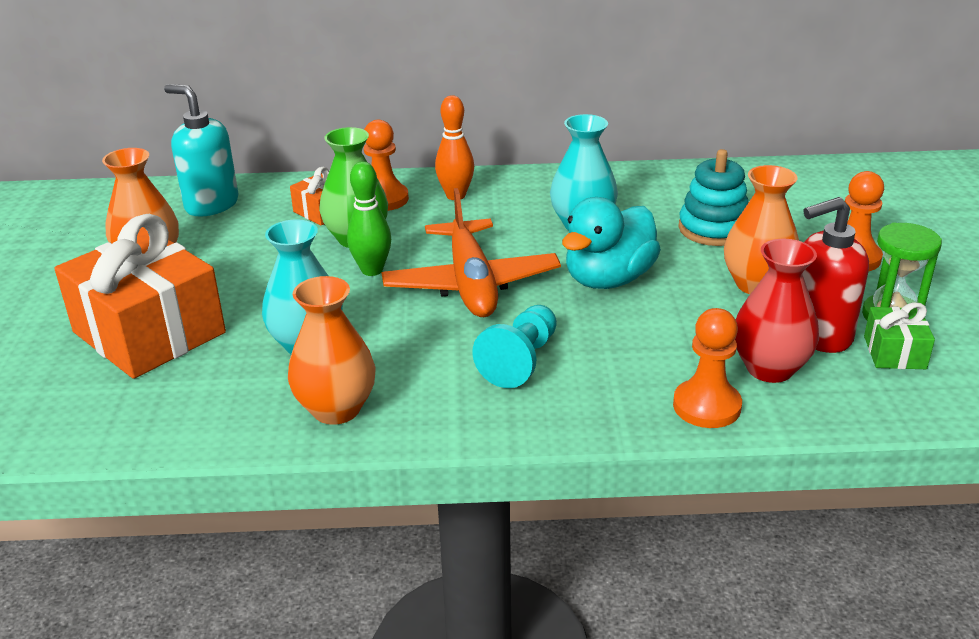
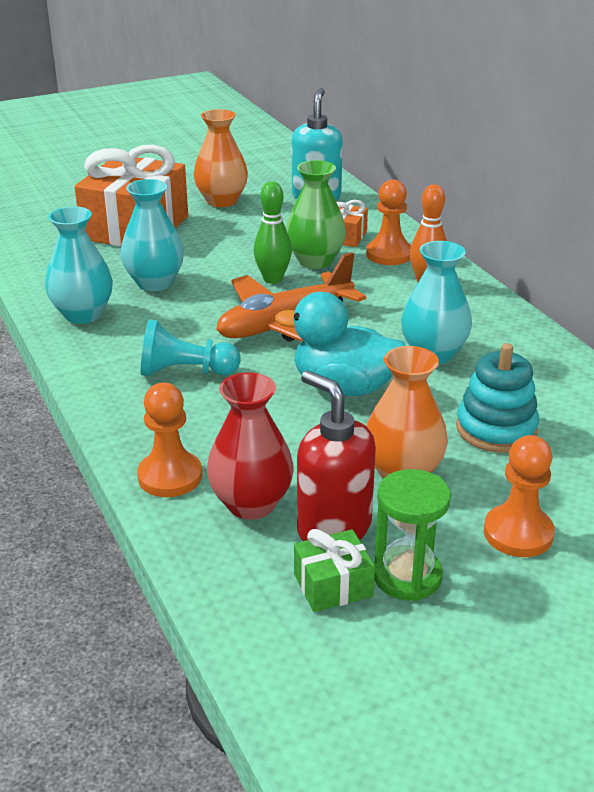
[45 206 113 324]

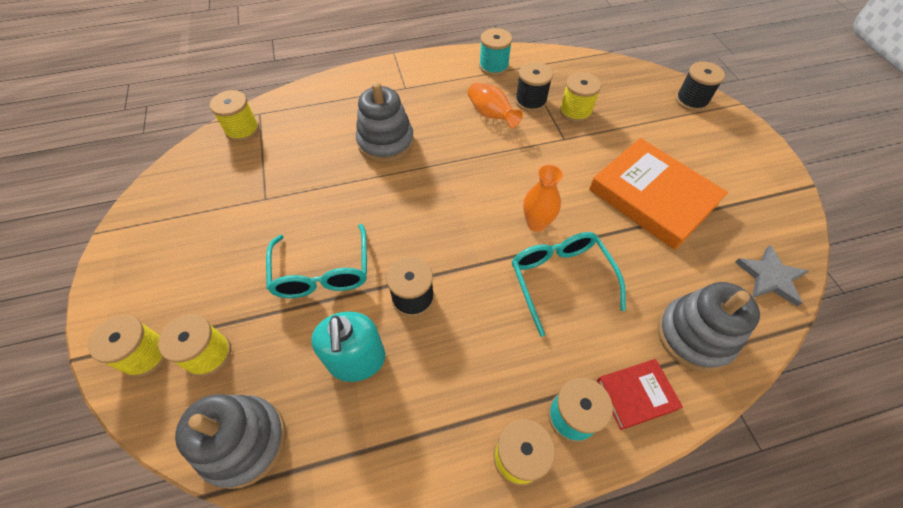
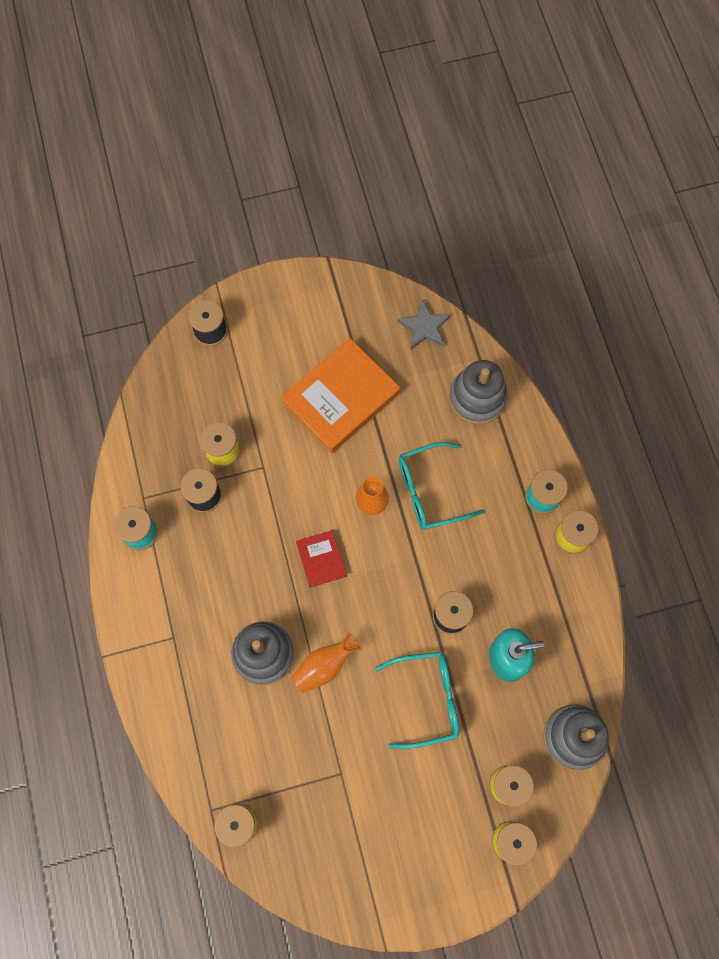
[291 632 361 693]
[296 530 346 588]

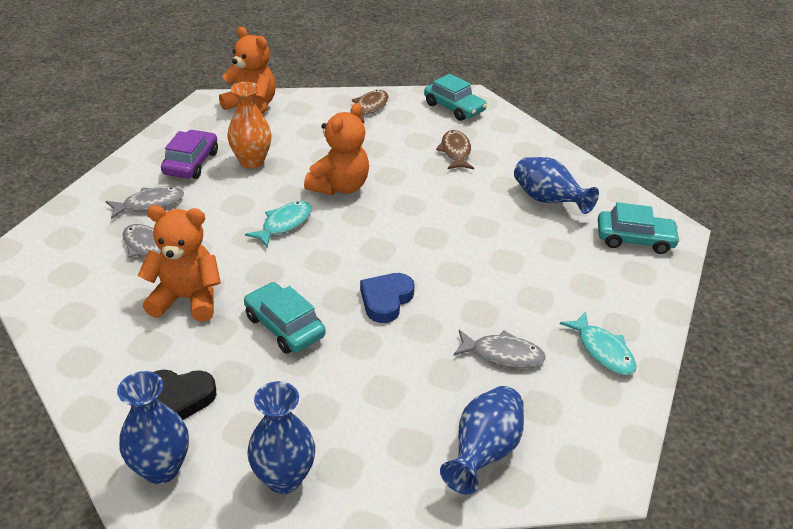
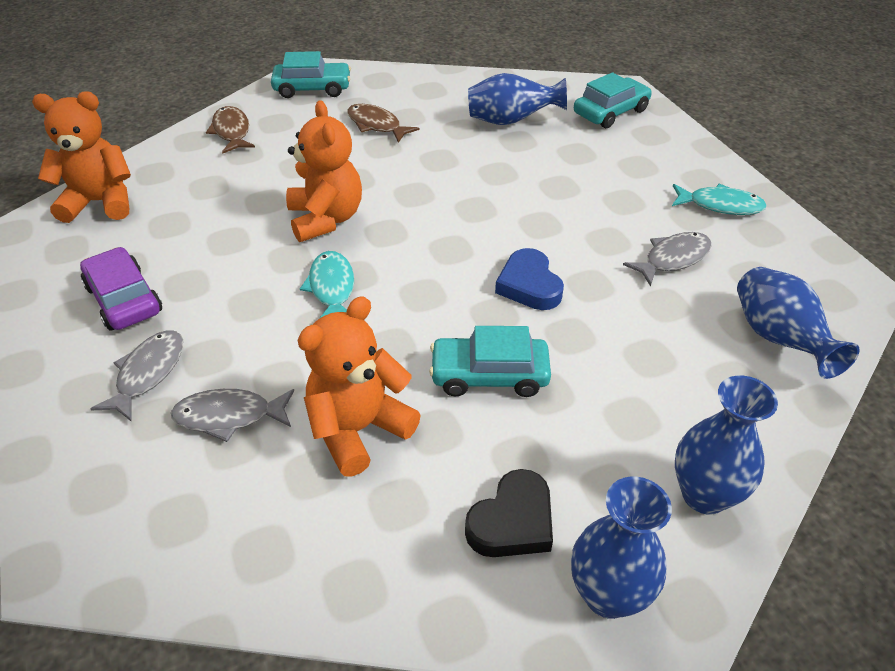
[227 82 272 168] (first image)

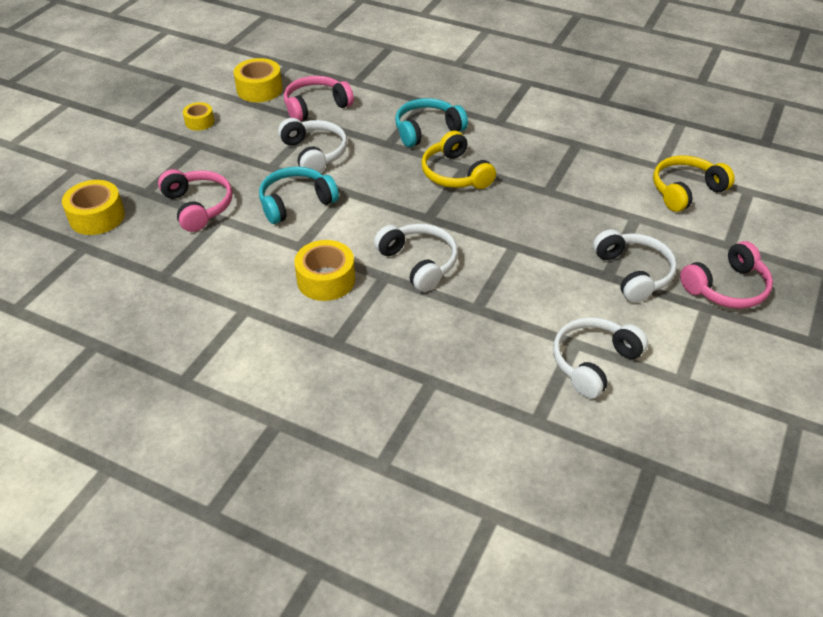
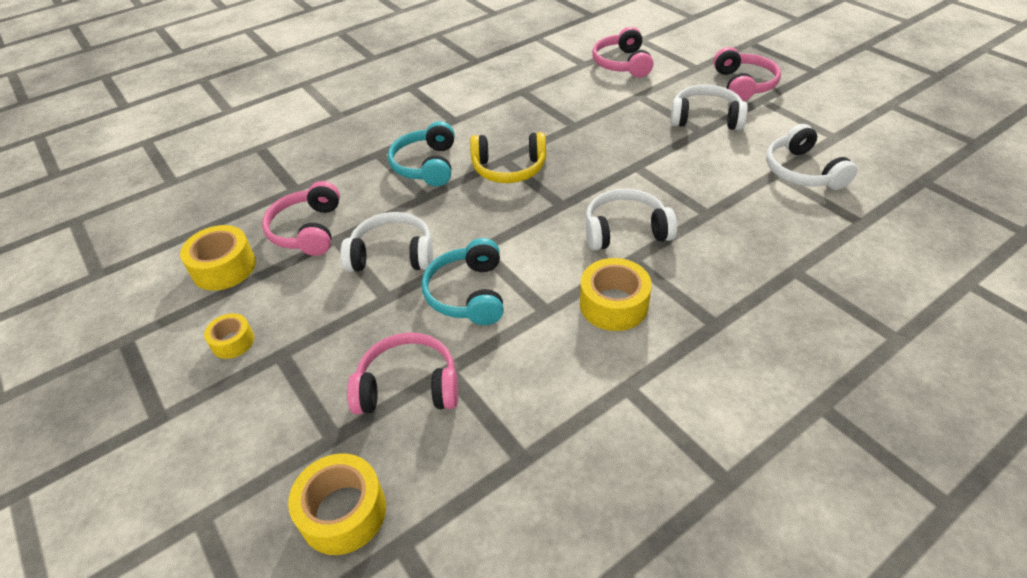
[592 27 653 77]

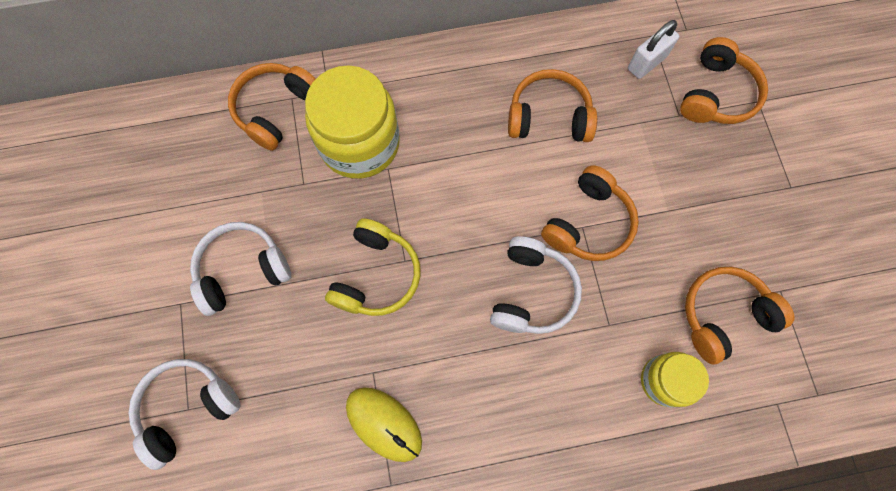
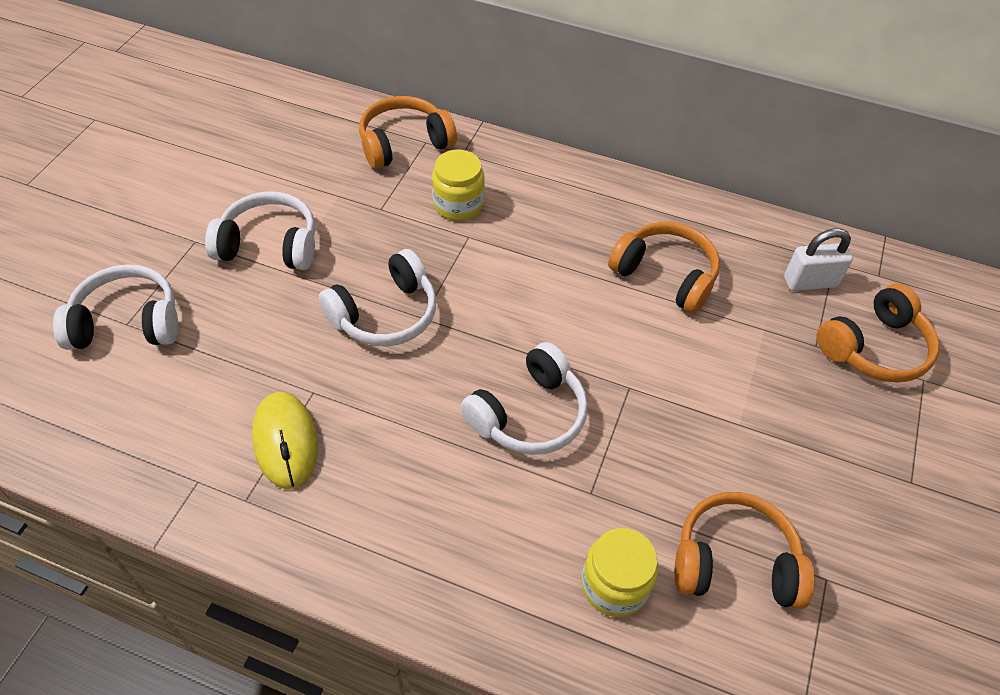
[432 150 485 221]
[319 249 436 347]
[541 165 639 261] (first image)

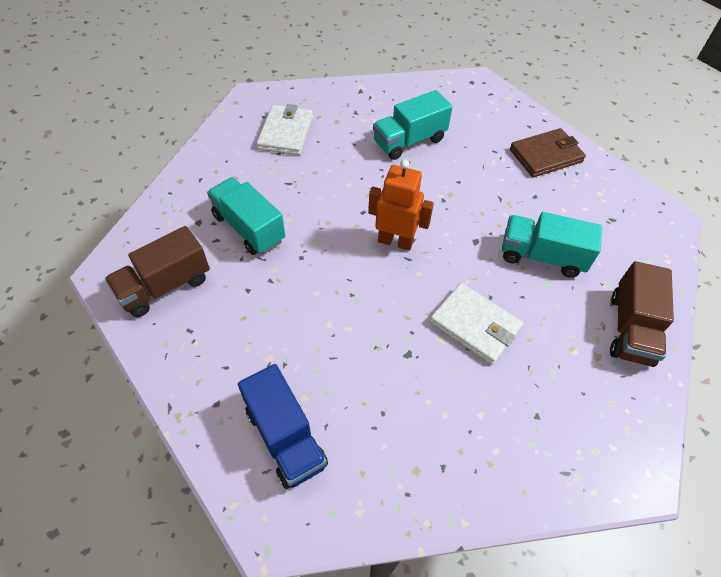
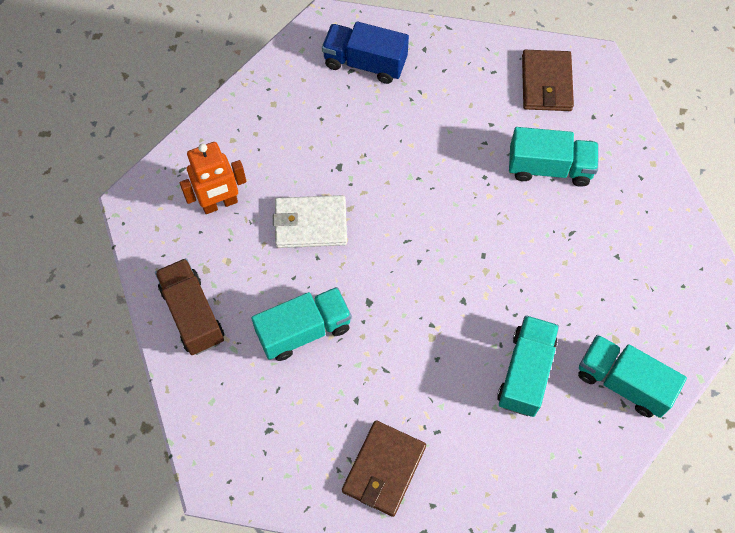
[522 50 574 111]
[256 104 313 155] (first image)
[180 142 246 214]
[578 335 687 418]

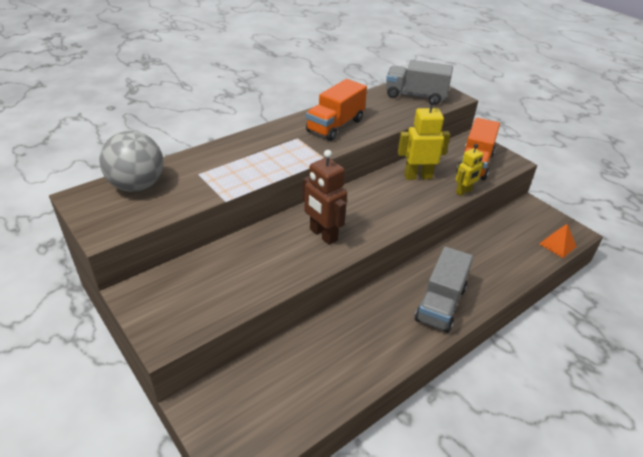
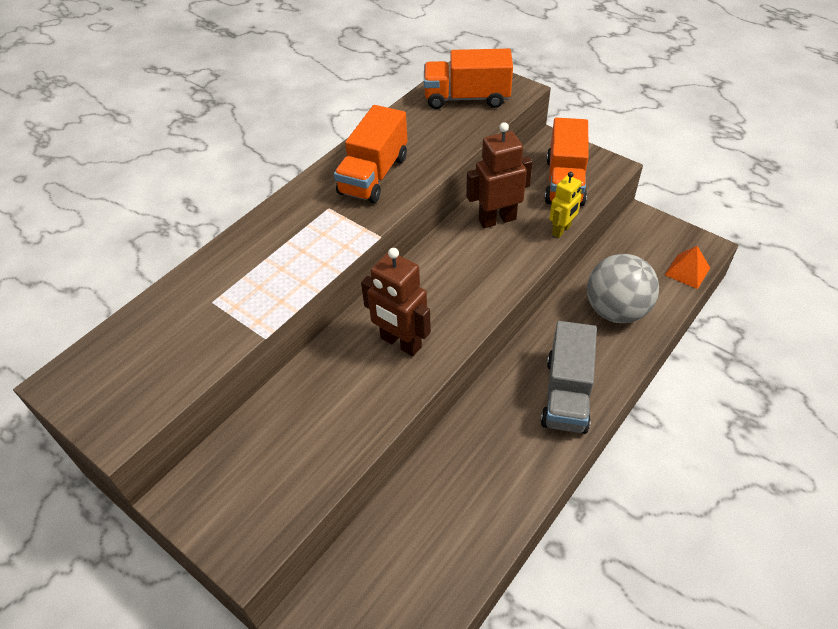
[587 254 659 323]
[424 49 513 109]
[466 122 533 228]

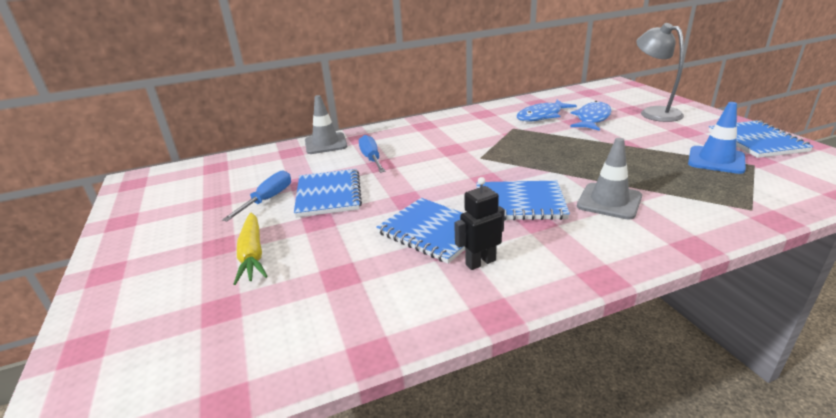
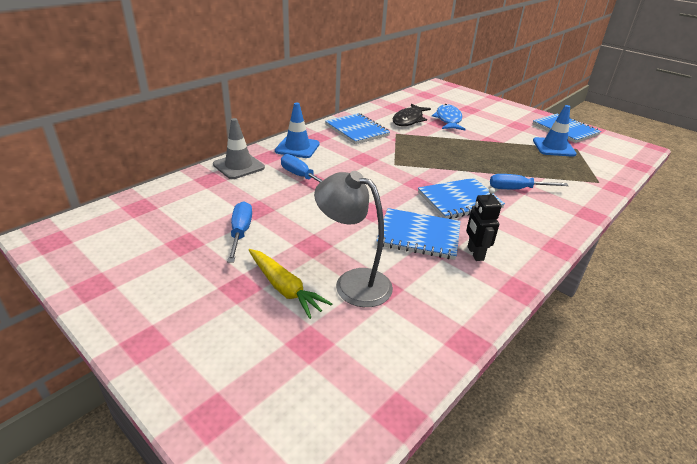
[325 113 390 144]
[466 188 501 261]
[393 104 431 126]
[490 174 569 189]
[314 171 393 307]
[275 103 320 158]

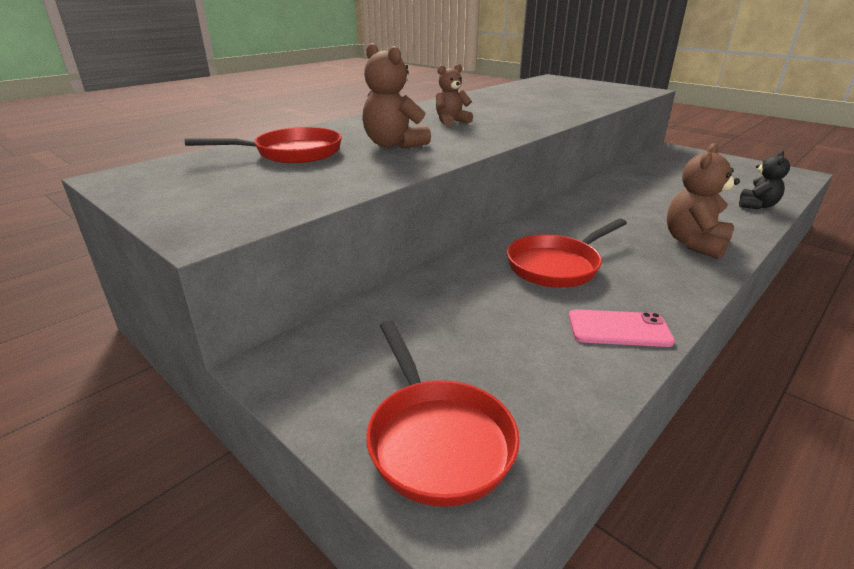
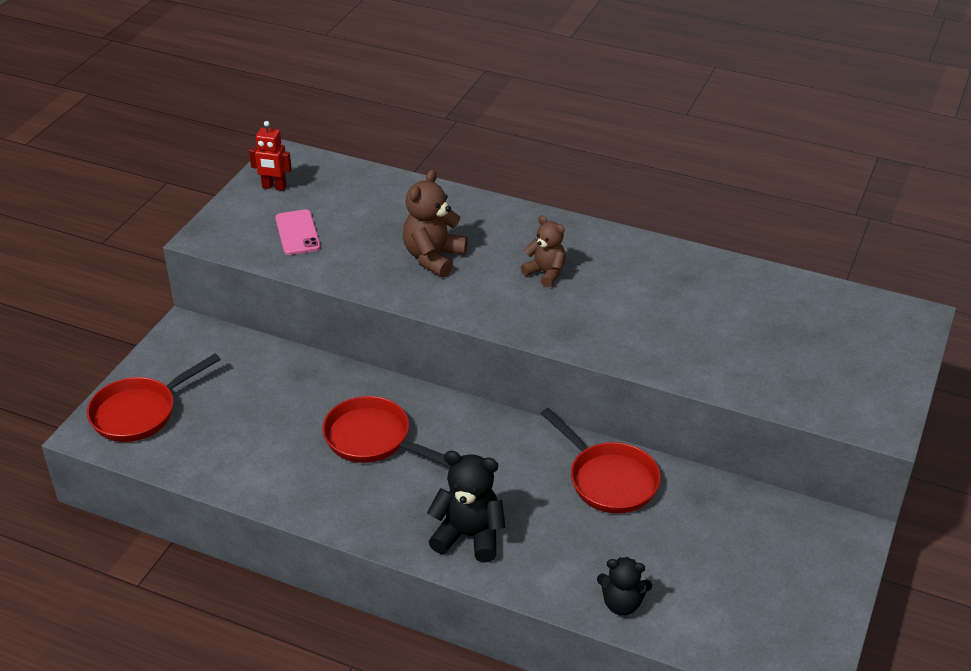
[541 408 661 514]
[275 209 321 255]
[427 451 506 562]
[249 121 292 191]

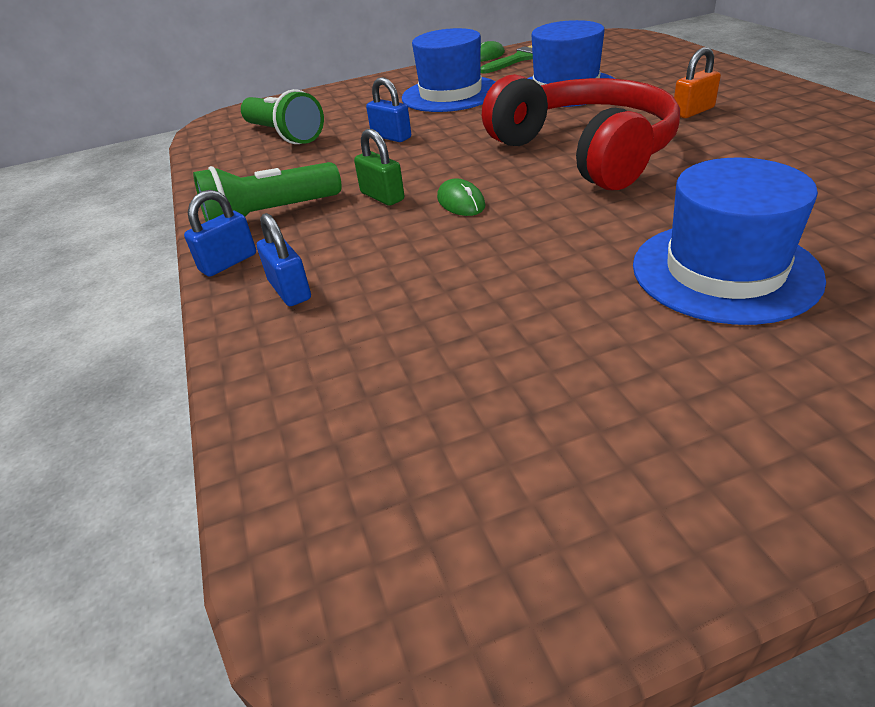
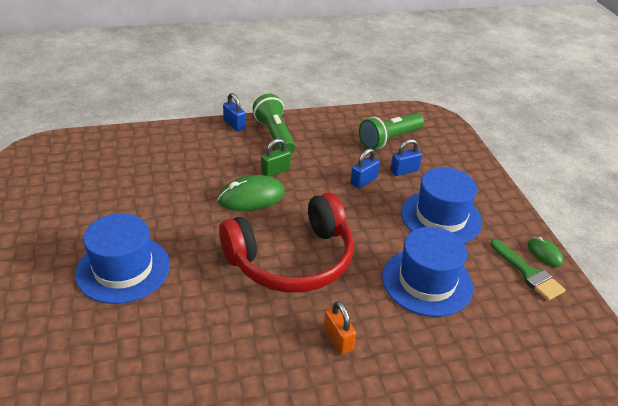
[390 139 422 176]
[218 175 285 211]

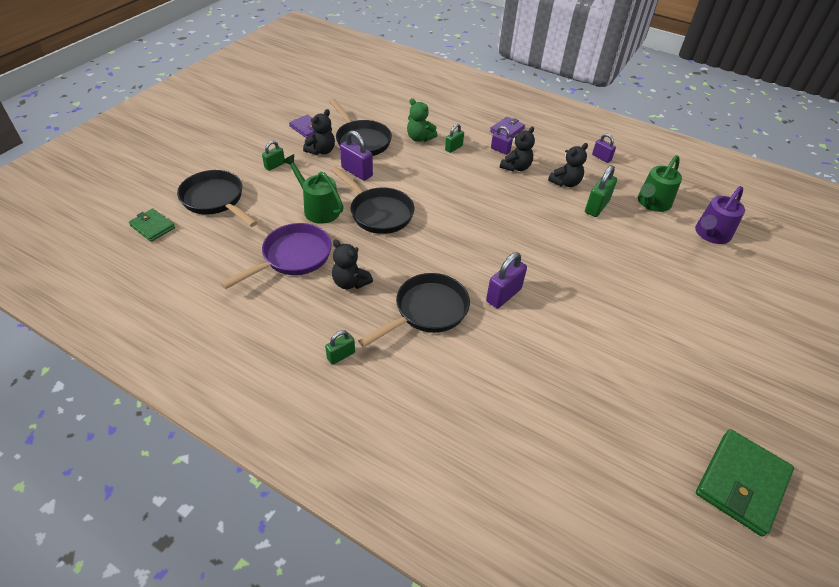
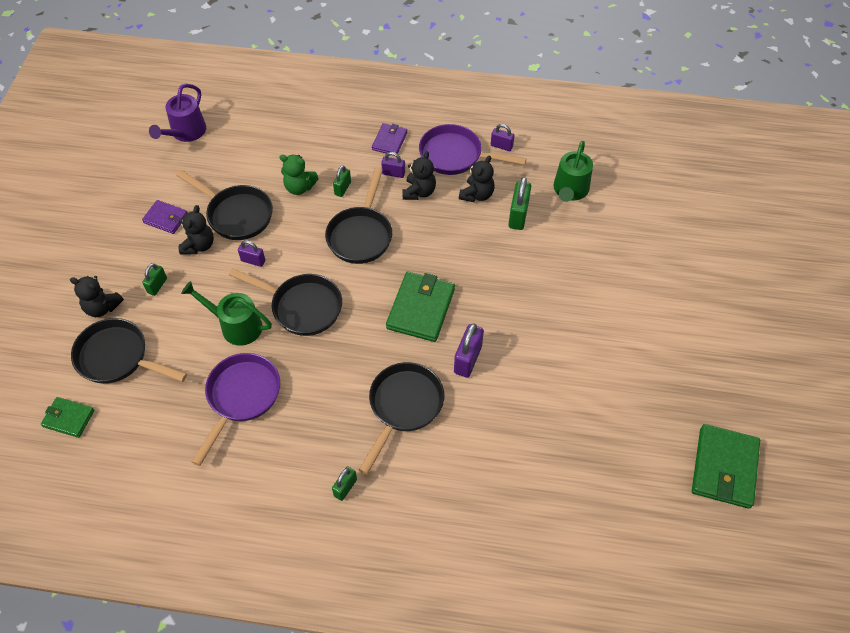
[70 276 124 317]
[238 240 265 267]
[149 84 206 142]
[325 168 392 264]
[386 272 455 342]
[419 124 527 175]

